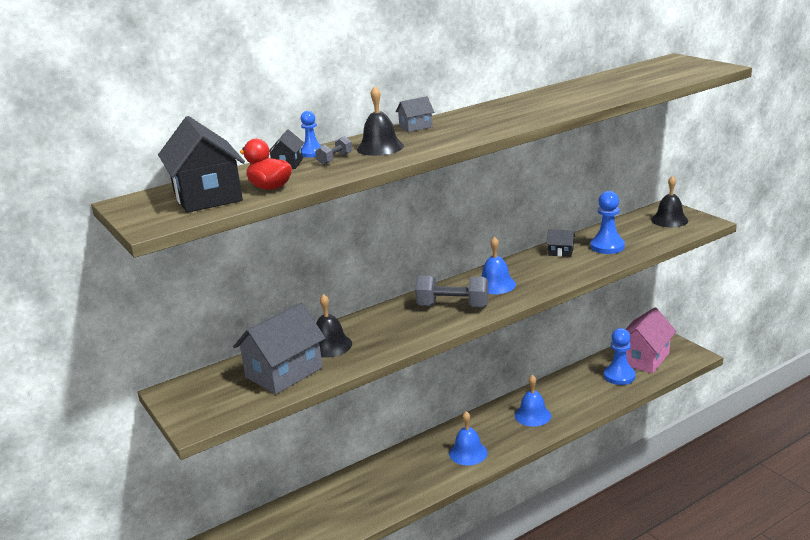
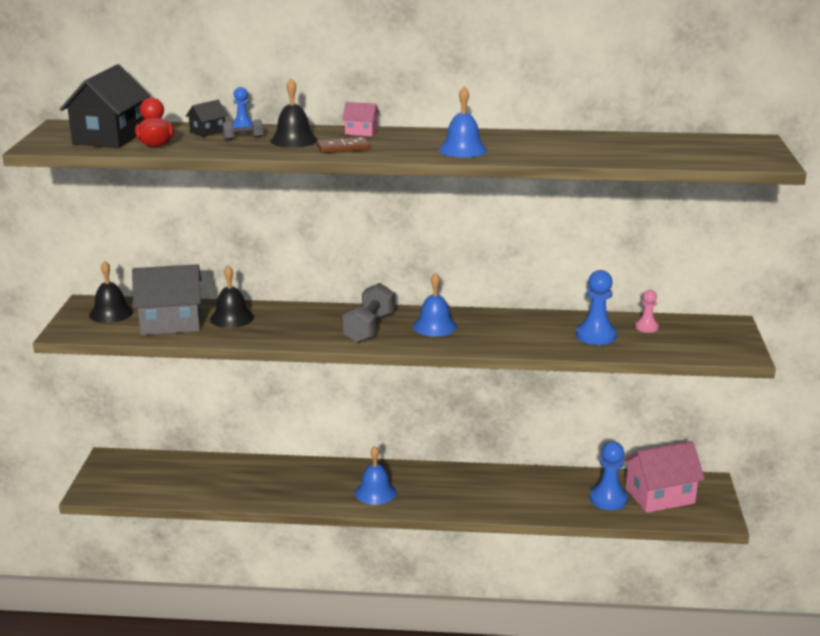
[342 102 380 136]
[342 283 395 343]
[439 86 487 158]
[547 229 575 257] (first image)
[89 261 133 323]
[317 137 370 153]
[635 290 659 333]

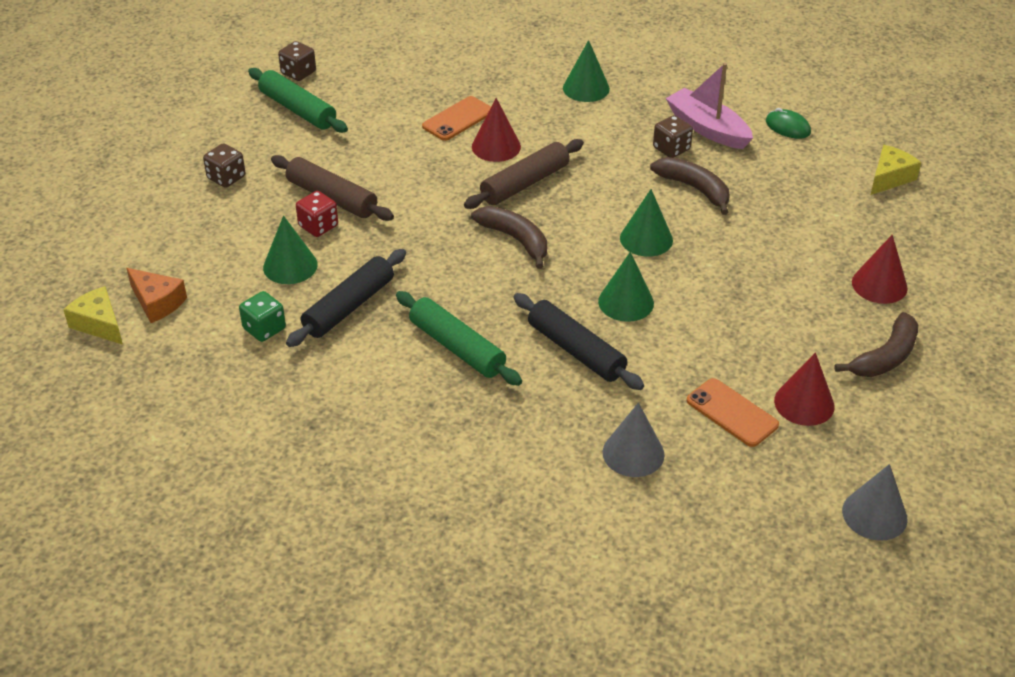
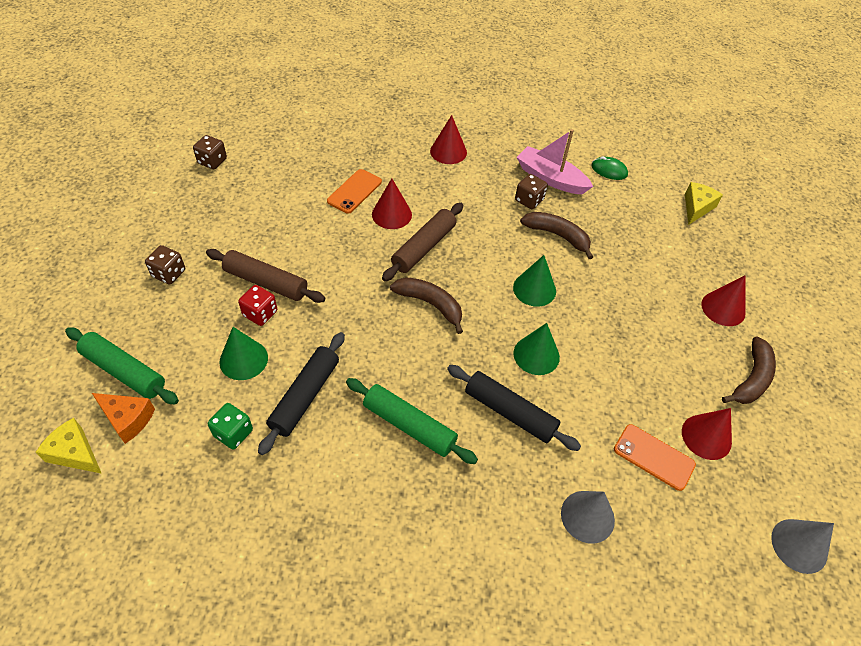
[65 327 179 404]
[430 115 467 164]

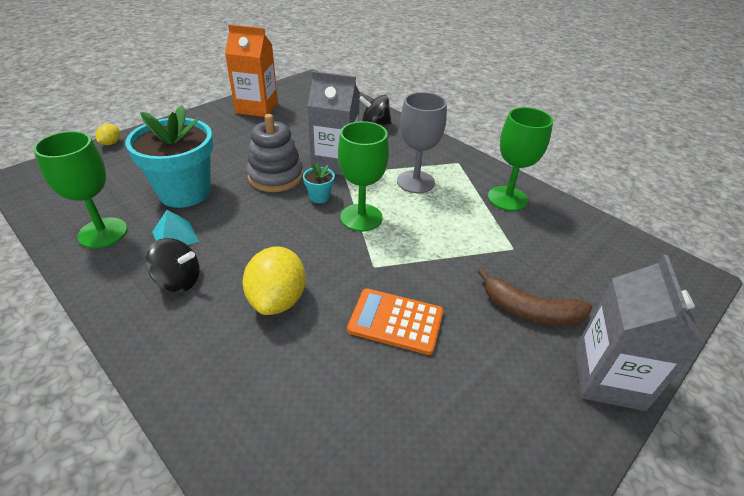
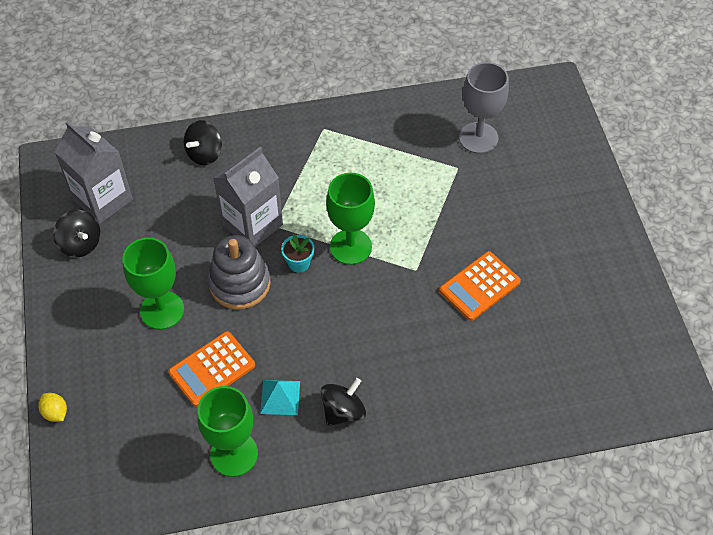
[168 331 255 407]
[53 210 101 257]
[243 247 306 315] (first image)
[459 62 509 154]
[478 268 592 325] (first image)
[122 238 184 330]
[55 121 133 224]

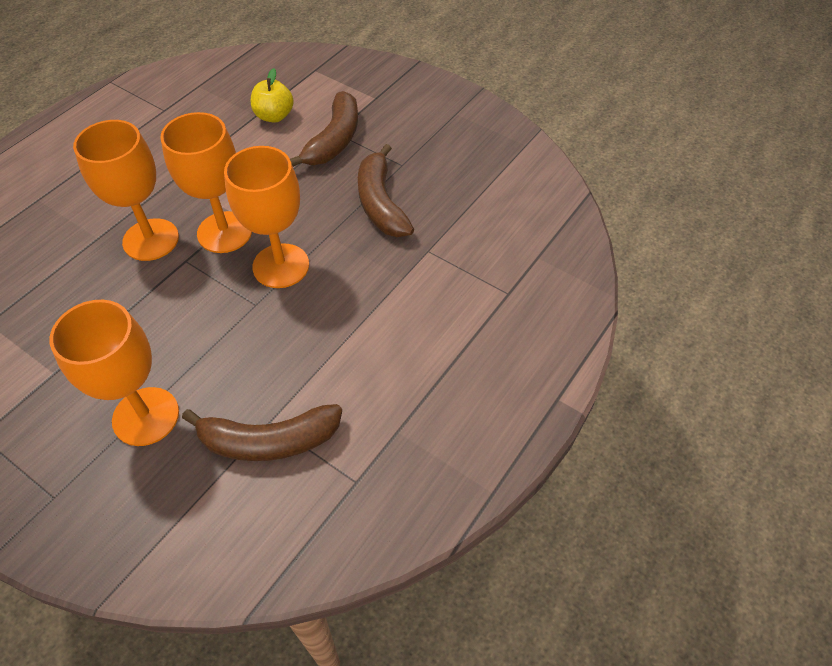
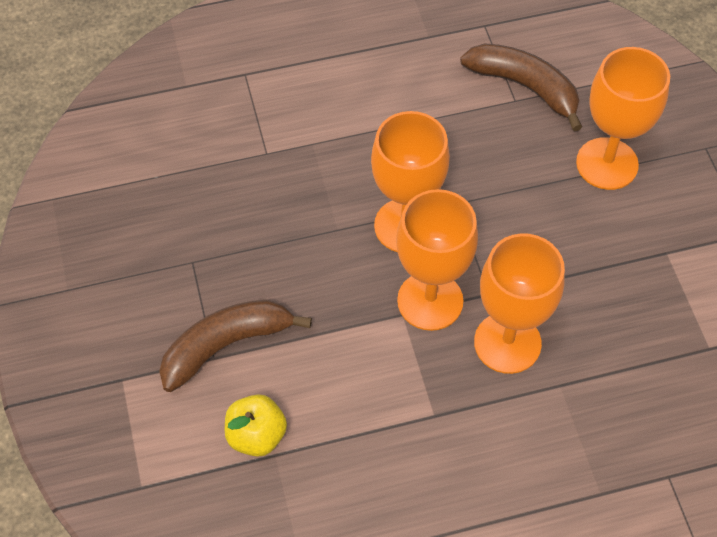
[358 144 414 237] (first image)

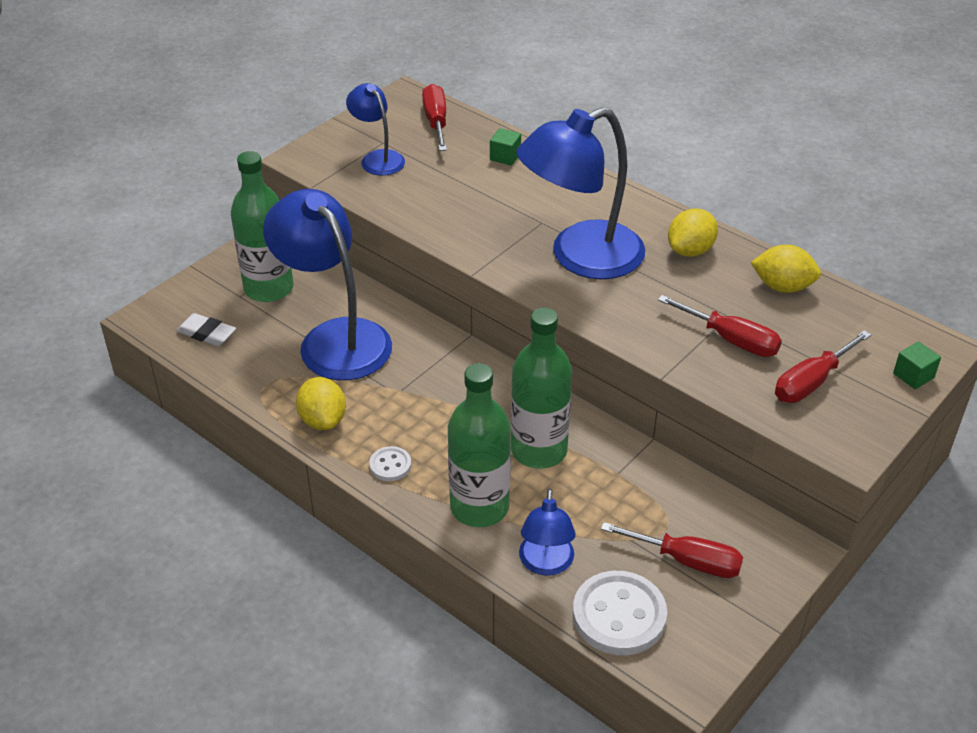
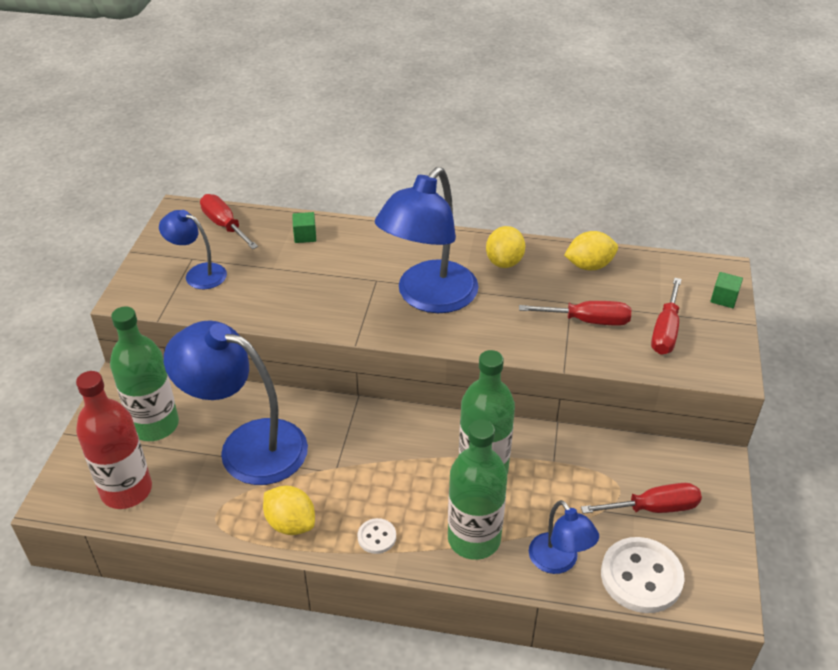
[76 371 152 509]

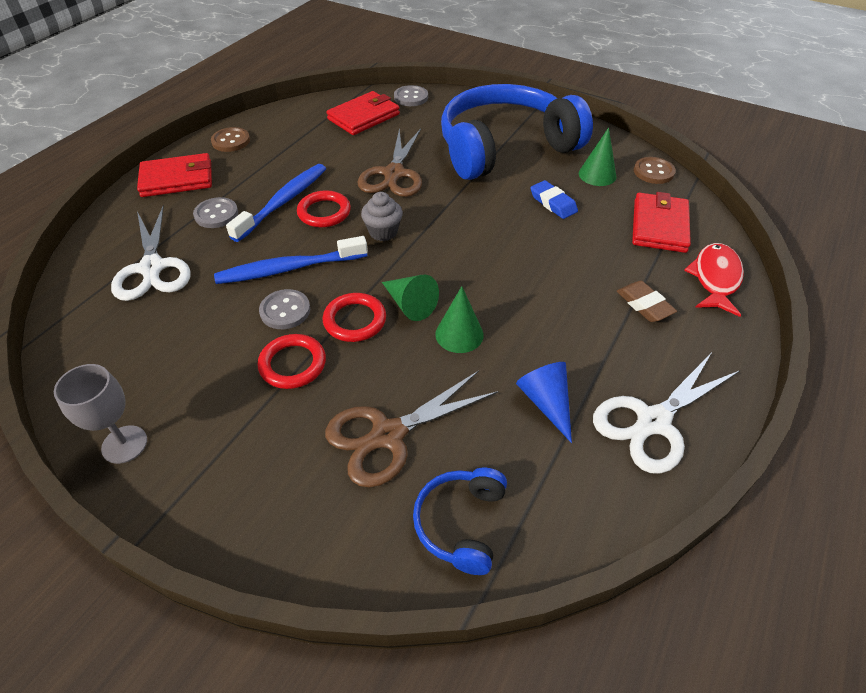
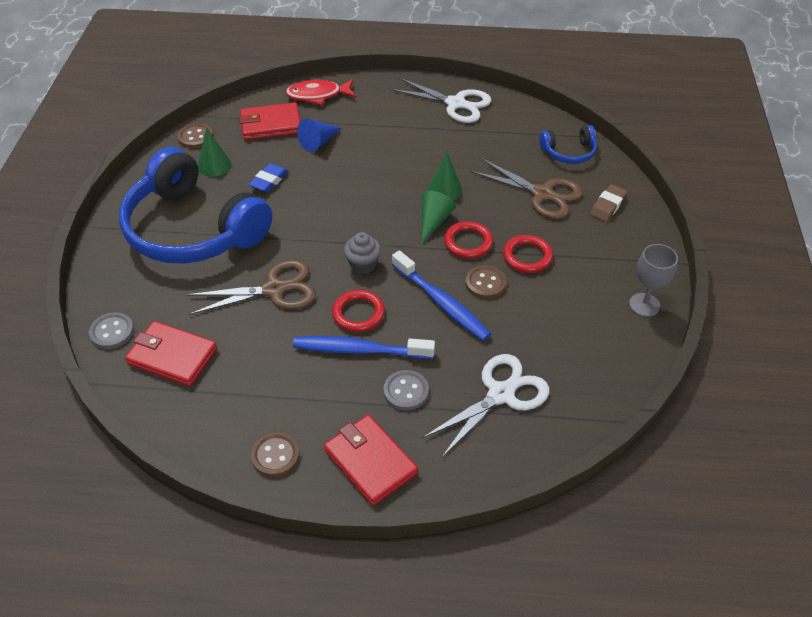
[465 265 507 299]
[297 118 341 152]
[590 184 627 222]

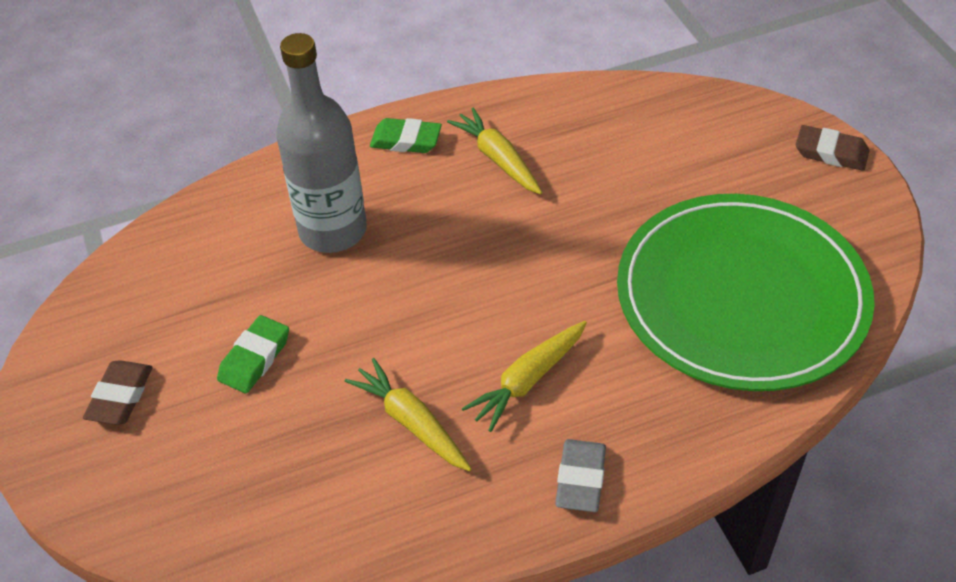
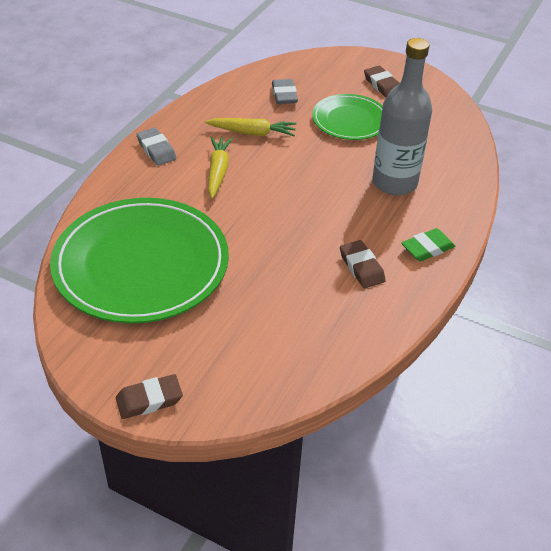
[312 94 383 140]
[340 240 386 288]
[272 79 298 104]

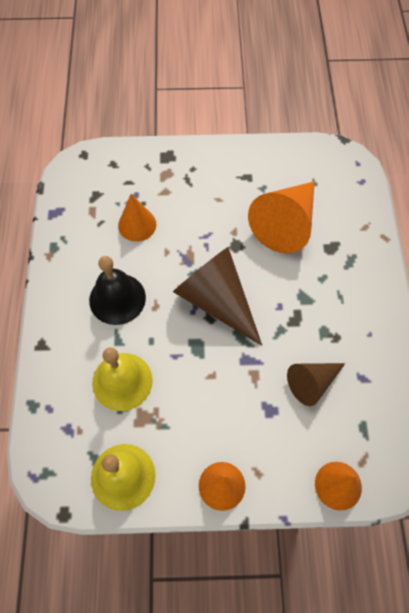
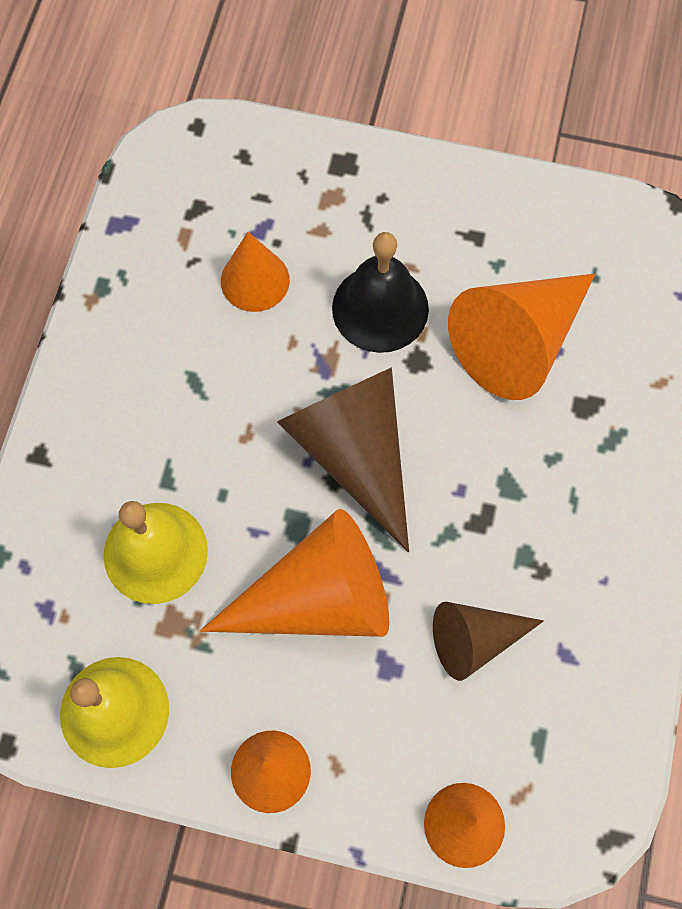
[332 232 429 353]
[200 509 389 637]

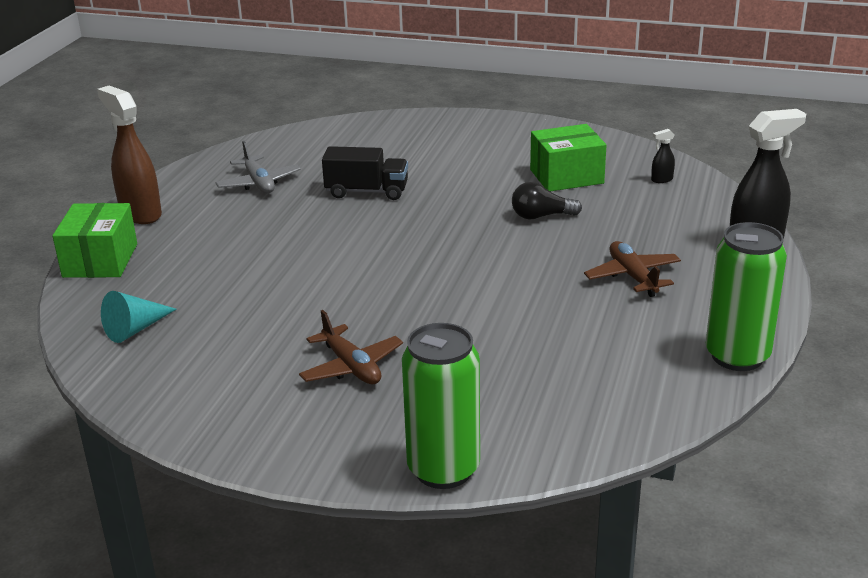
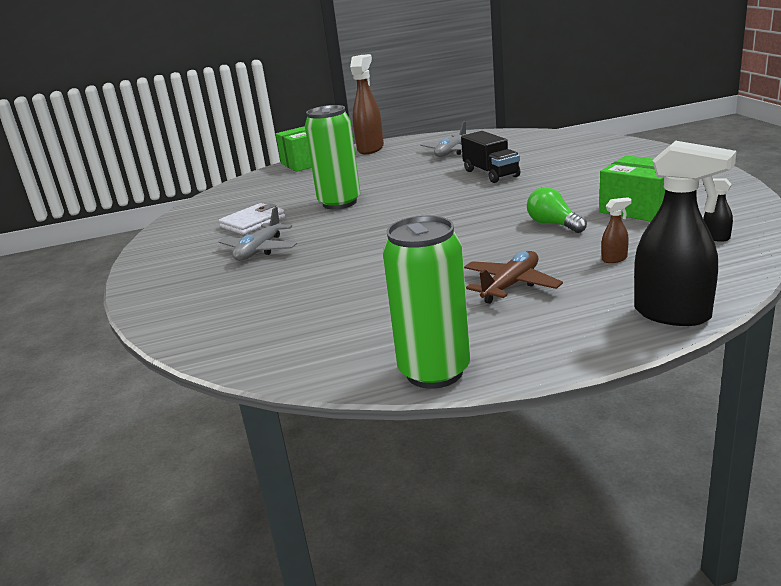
[101 291 177 343] (first image)
[218 207 297 261]
[305 105 360 209]
[527 187 587 233]
[219 203 286 235]
[601 197 632 263]

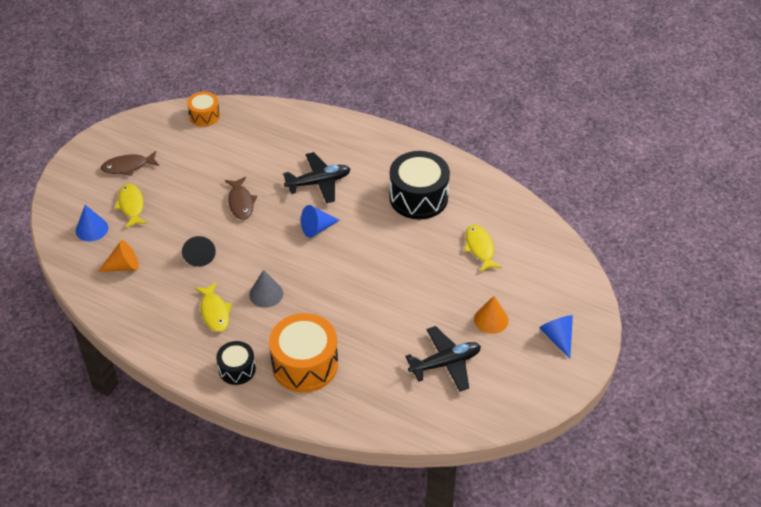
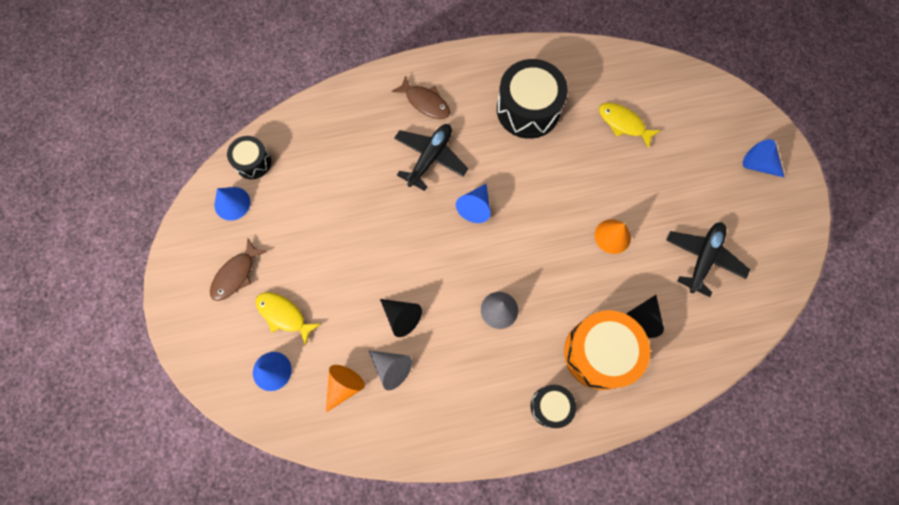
[227 136 271 179]
[195 282 232 332] (first image)
[392 75 450 119]
[595 219 631 254]
[214 187 250 221]
[368 350 412 390]
[626 295 664 338]

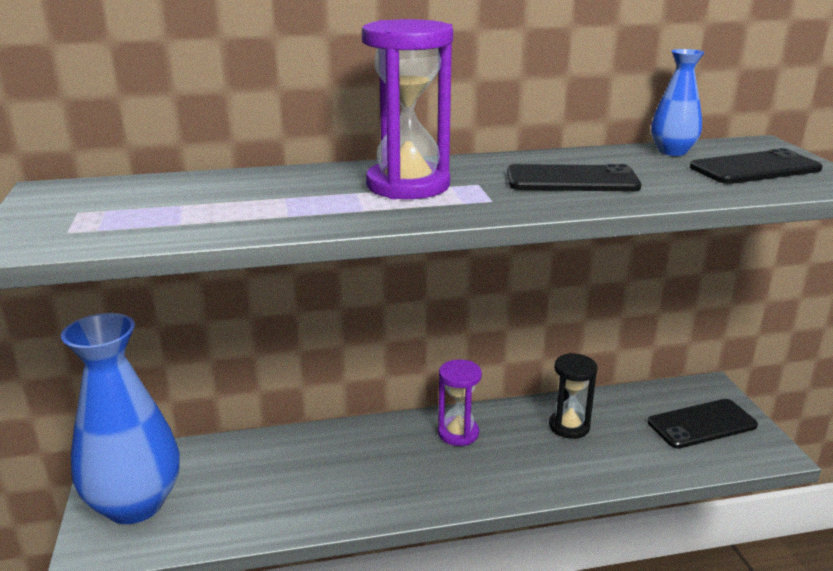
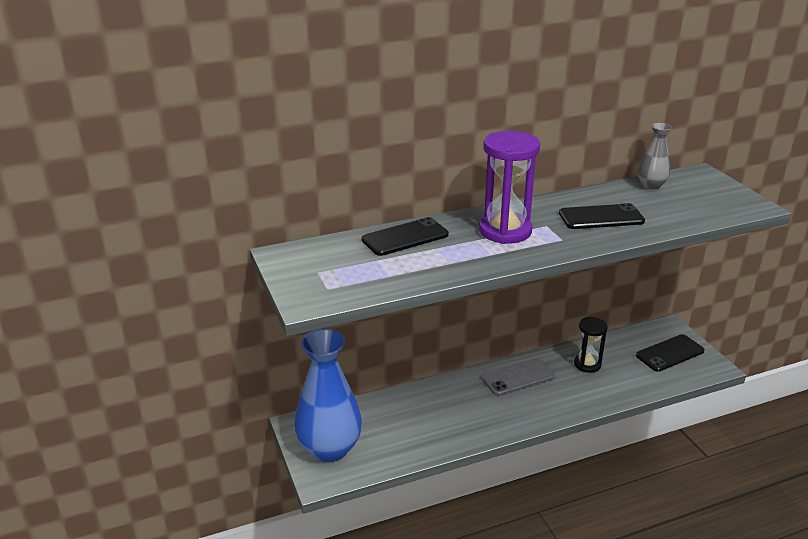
[481 358 555 396]
[638 123 672 190]
[362 217 449 256]

